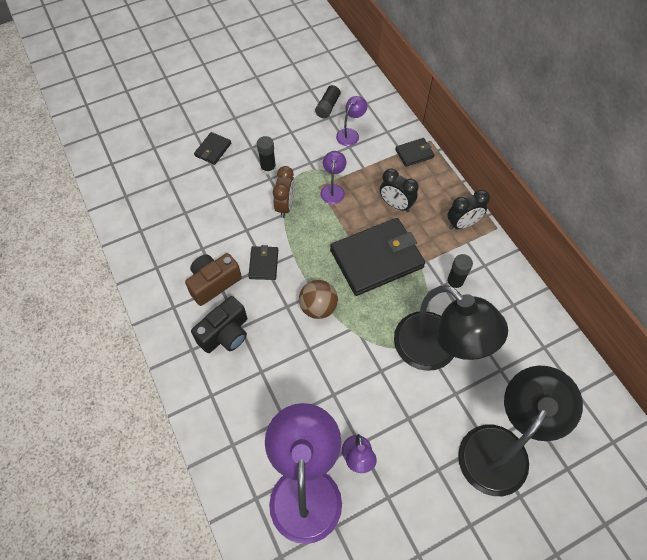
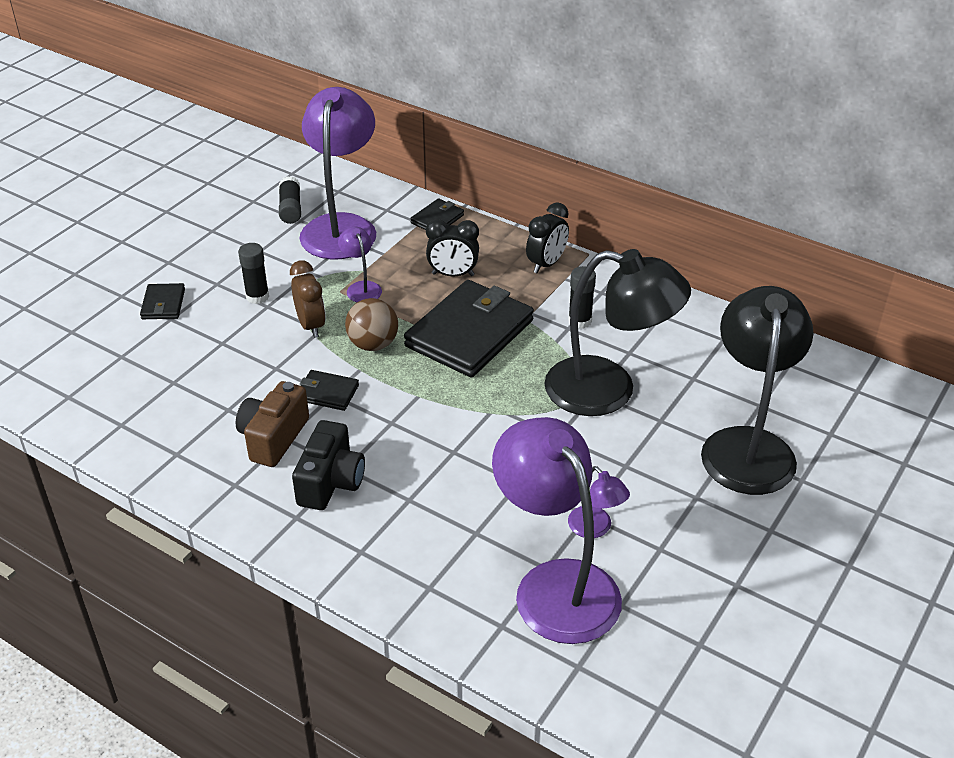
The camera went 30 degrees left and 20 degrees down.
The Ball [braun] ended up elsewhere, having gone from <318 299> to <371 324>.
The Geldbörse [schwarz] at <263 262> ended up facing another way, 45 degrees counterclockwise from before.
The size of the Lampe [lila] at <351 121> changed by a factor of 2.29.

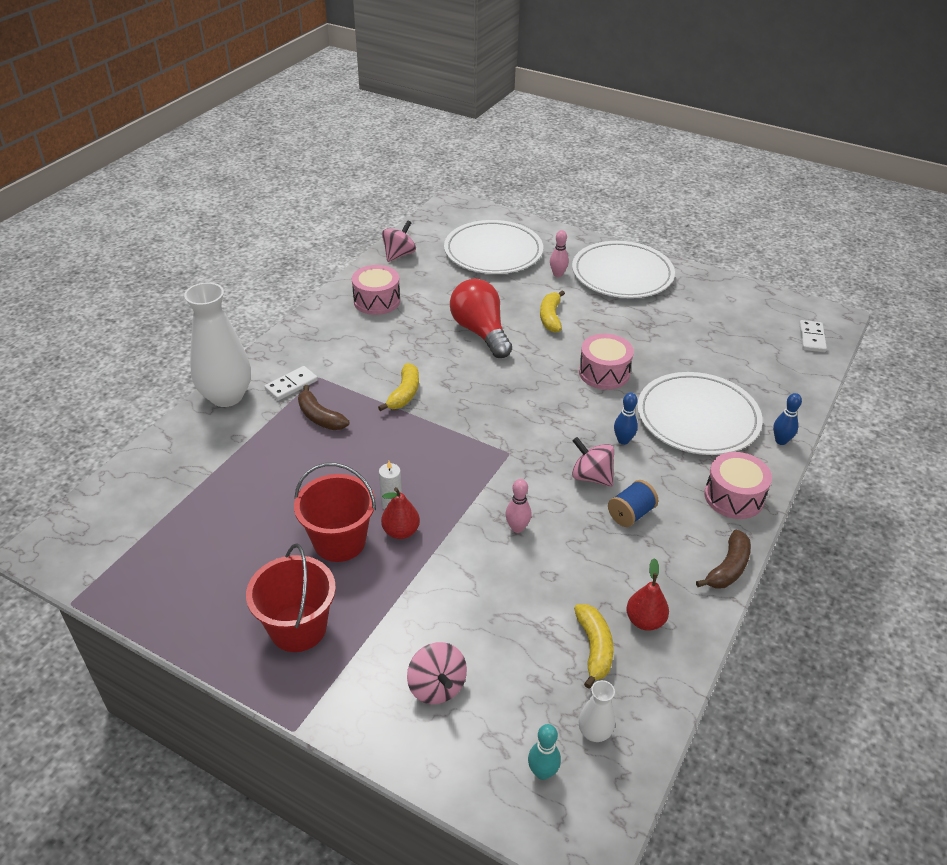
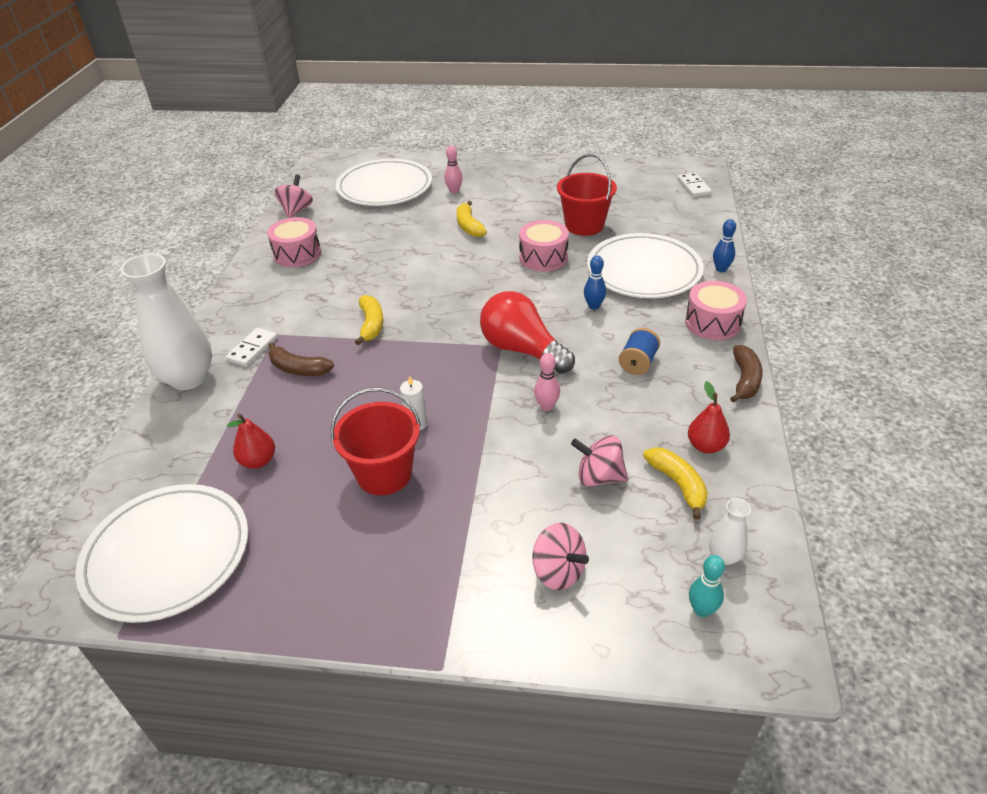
The camera went 20 degrees left and 0 degrees up.
The Eimer [rot] ended up elsewhere, having gone from <291 598> to <587 195>.
The Birne [rot] ended up elsewhere, having gone from <400 513> to <251 441>.
The Glühbirne [rot] ended up elsewhere, having gone from <481 318> to <527 332>.
The Teller [weiß] ended up elsewhere, having gone from <623 269> to <161 553>.
The Kreisel [rosa] ended up elsewhere, having gone from <593 462> to <599 461>.

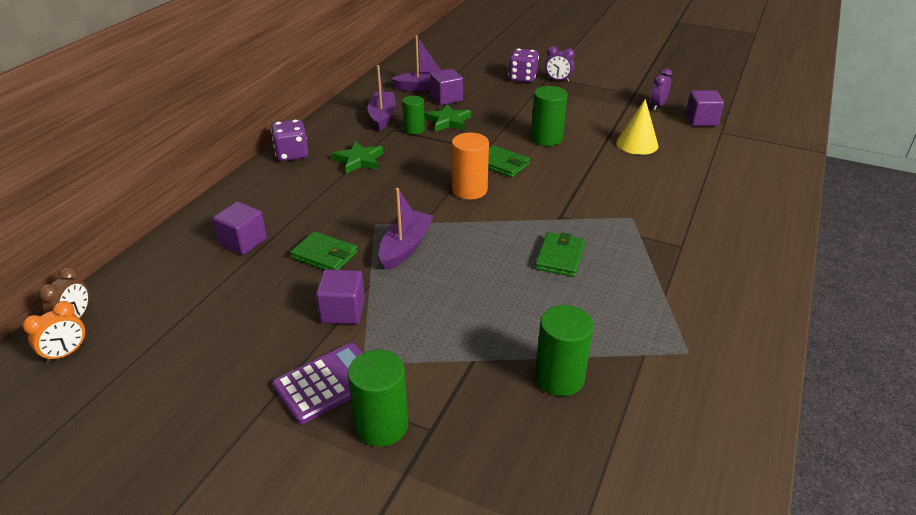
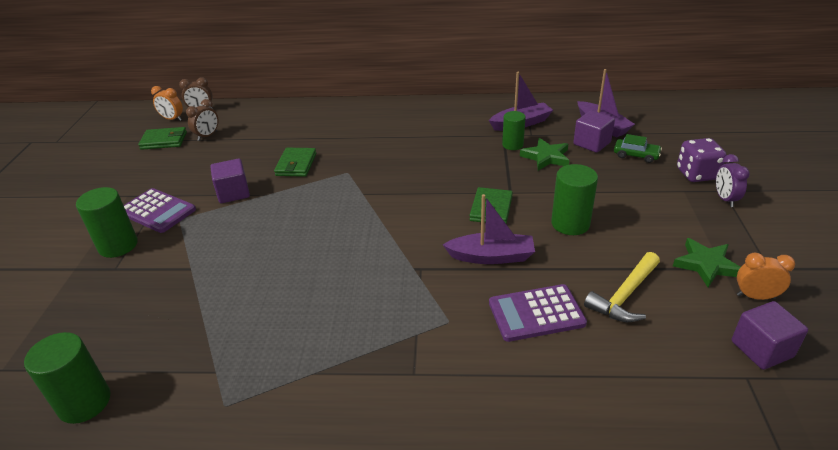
The camera went 70 degrees right and 0 degrees up.
The second view lost the Kubus [lila] at <240 228>.
The second view lost the Spielwürfel [lila] at <290 140>.
The second view lost the Vollzylinder [orange] at <470 166>.
The second view gained the Wecker [braun] at <202 120>.
The second view gained the Taschenrechner [lila] at <538 313>.
The second view gained the Auto [grün] at <638 148>.
The Stern [grün] ended up elsewhere, having gone from <358 157> to <707 262>.
The Boot [lila] ended up elsewhere, having gone from <406 229> to <489 229>.
The Geldbörse [grün] ended up elsewhere, having gone from <560 254> to <162 138>.
The Vollzylinder [grün] ended up elsewhere, having gone from <564 350> to <67 378>.
Where the Kegel [gelb] stood at <637 127>, the Hammer [gelb] came to stand at <622 287>.
What was the Wecker [lila] at <661 89> turned into the Wecker [orange] at <766 276>.

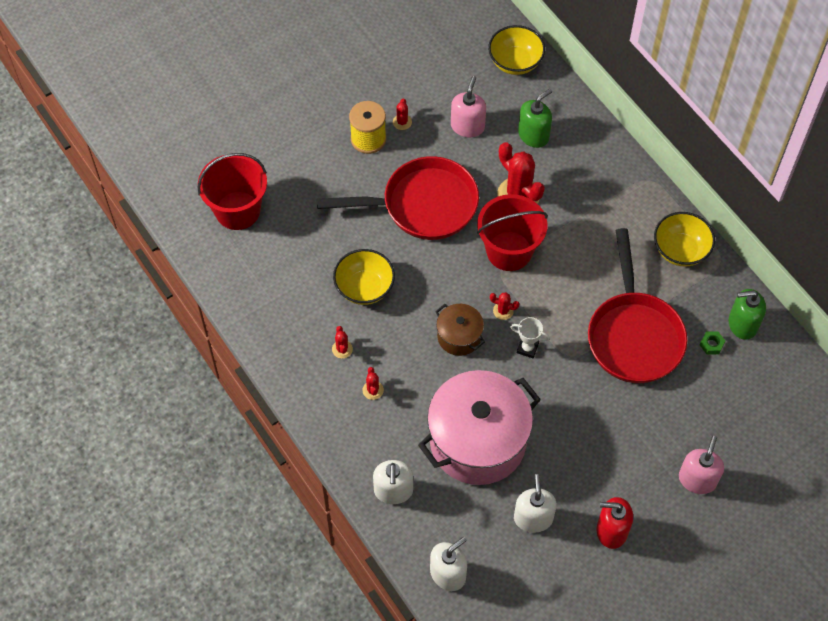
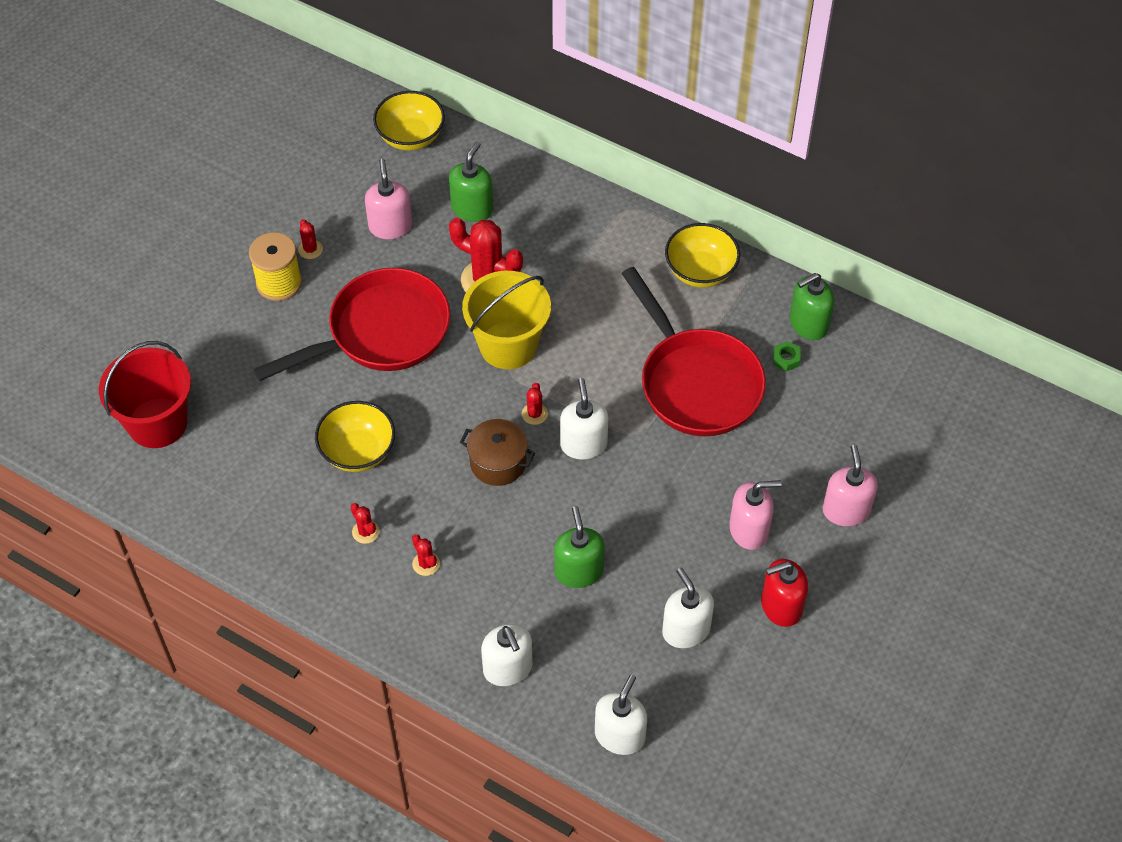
The camera went 25 degrees left and 5 degrees down.
The second view gained the Seifenspender [rosa] at <755 515>.
Where the Kochtopf [rosa] stood at <479 427>, the Seifenspender [grün] came to stand at <579 547>.
Where the Pokal [weiß] stood at <530 337>, the Seifenspender [weiß] came to stand at <584 419>.
What was the Eimer [rot] at <512 232> turned into the Eimer [gelb] at <506 320>.
The Kaktus [rot] at <504 306> ended up facing another way, 75 degrees counterclockwise from before.

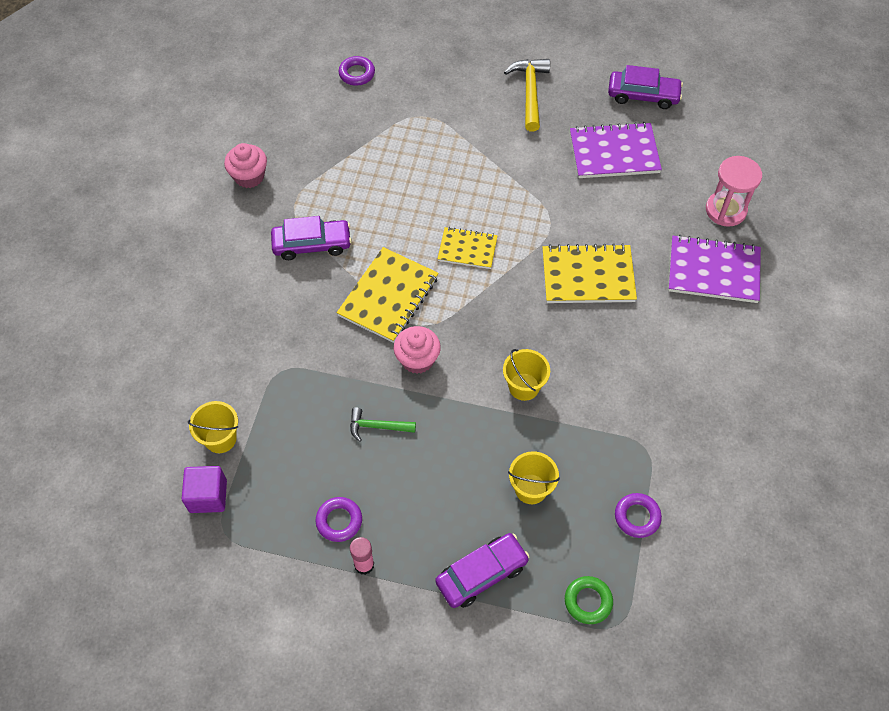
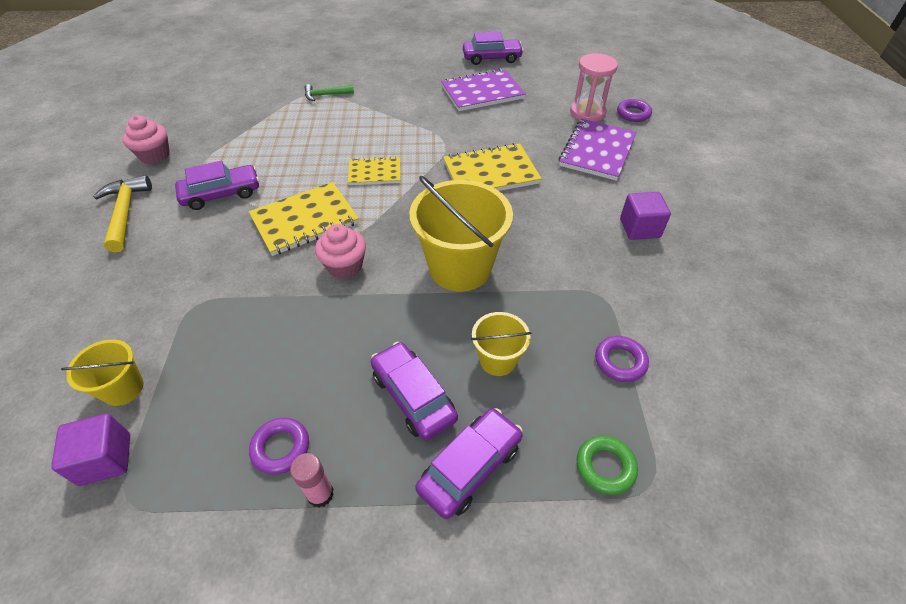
The camera went 15 degrees left and 10 degrees down.
The second view gained the Auto [lila] at <414 391>.
The second view gained the Kubus [lila] at <645 216>.
The Ring [lila] ended up elsewhere, having gone from <356 71> to <634 110>.
The Hammer [grün] ended up elsewhere, having gone from <383 424> to <329 92>.
The Hammer [gelb] ended up elsewhere, having gone from <527 95> to <122 213>.
The Notizbuch [gelb] at <388 295> ended up facing another way, 45 degrees clockwise from before.
The Notizbuch [lila] at <714 269> ended up facing another way, 60 degrees counterclockwise from before.
The size of the Eimer [gelb] at <526 375> changed by a factor of 1.93.

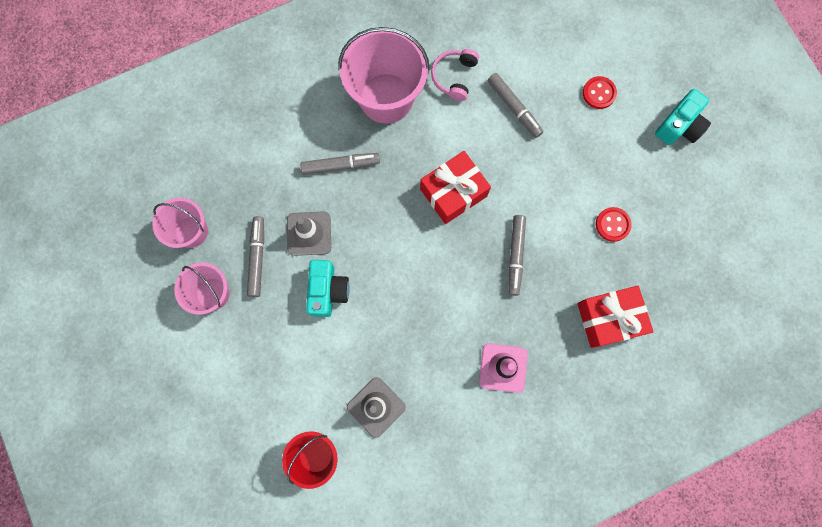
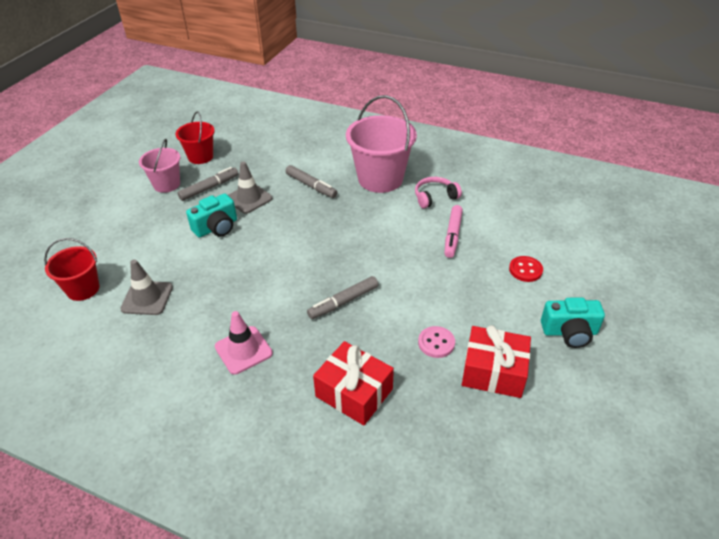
The camera went 50 degrees right and 35 degrees down.
The Geschenk [rot] ended up elsewhere, having gone from <455 187> to <496 361>.
What was the Eimer [rosa] at <180 223> turned into the Eimer [rot] at <195 137>.
What was the Filzstift [grau] at <515 105> turned into the Filzstift [rosa] at <453 231>.
What was the Knopf [rot] at <614 224> turned into the Knopf [rosa] at <436 342>.

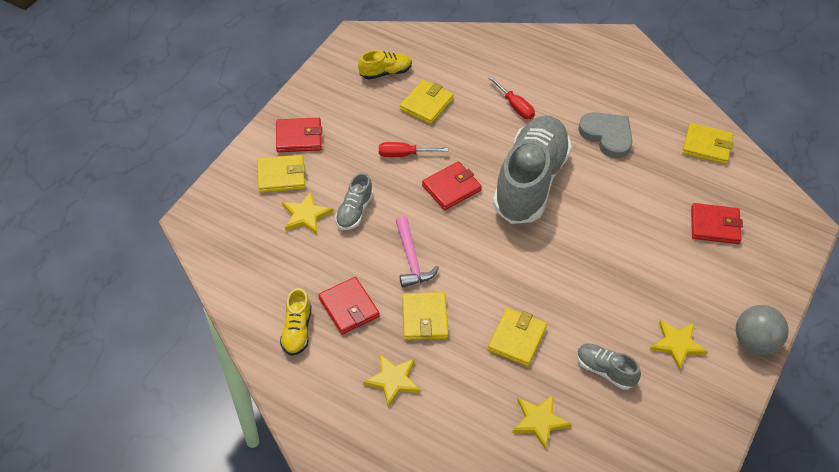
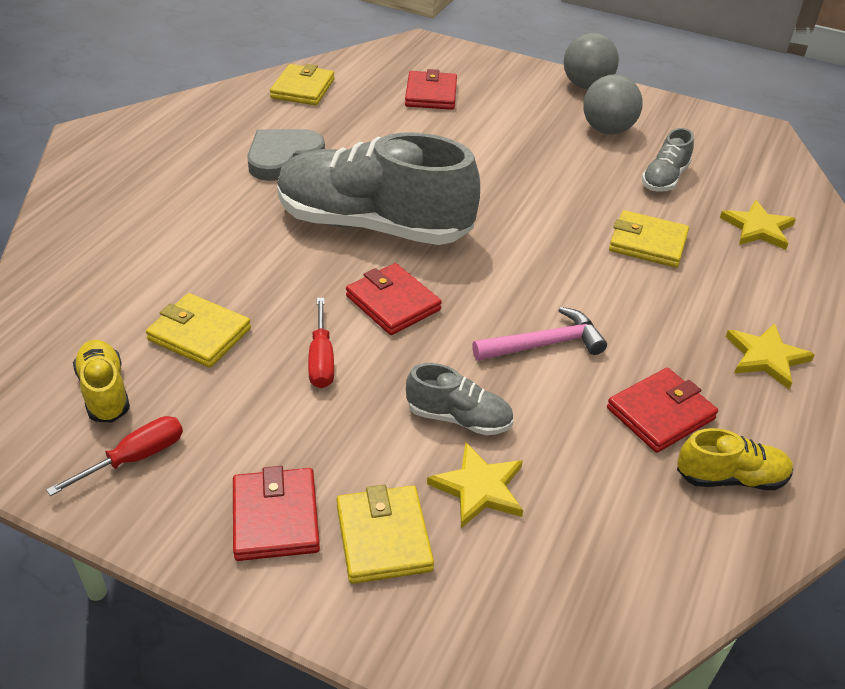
The camera went 95 degrees left and 10 degrees down.
The second view lost the Geldbörse [gelb] at <425 316>.
The Schraubenzieher [rot] ended up elsewhere, having gone from <511 97> to <114 456>.
Where the Stern [gelb] stood at <679 345>, the Ball [grau] came to stand at <613 104>.

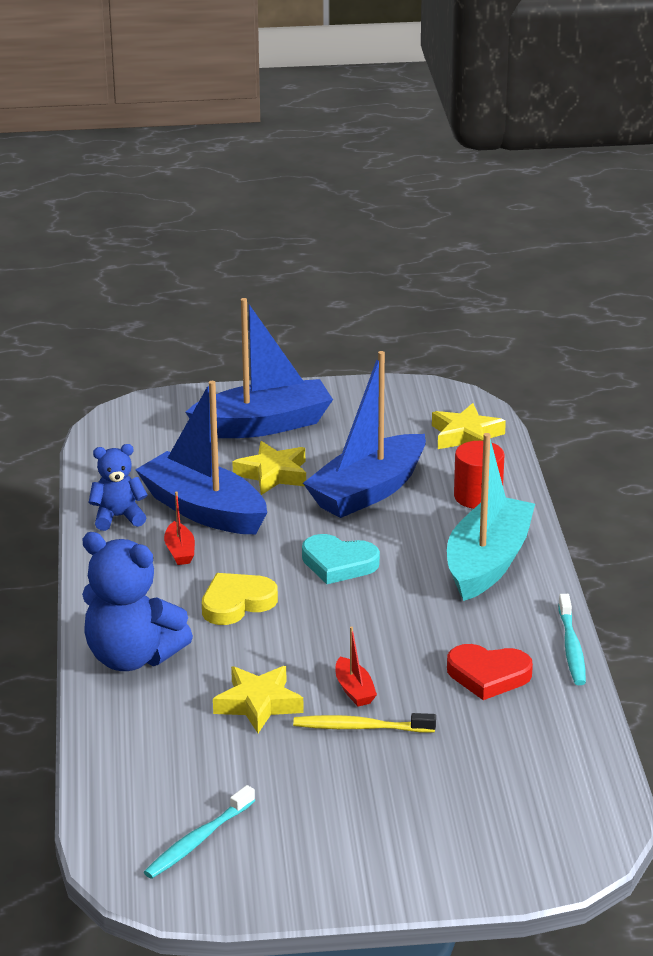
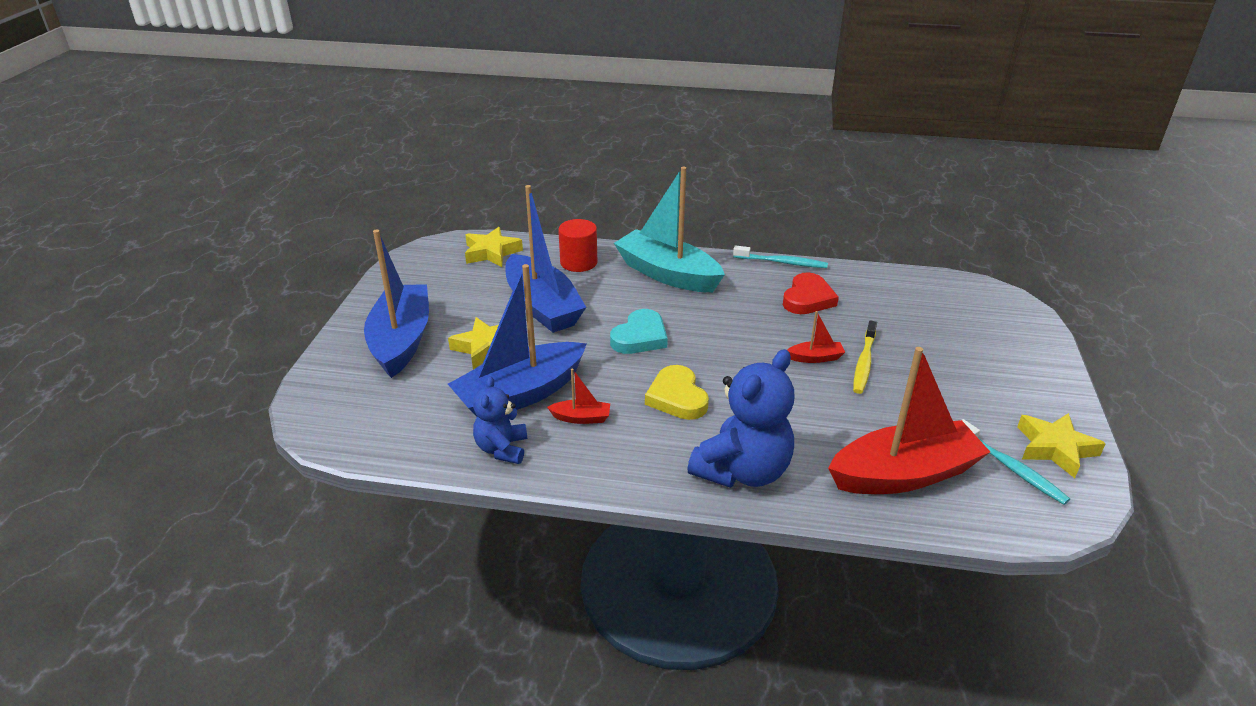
The camera went 75 degrees left and 5 degrees up.
The second view gained the Boot [rot] at <909 420>.
The Stern [gelb] ended up elsewhere, having gone from <258 699> to <1061 445>.

